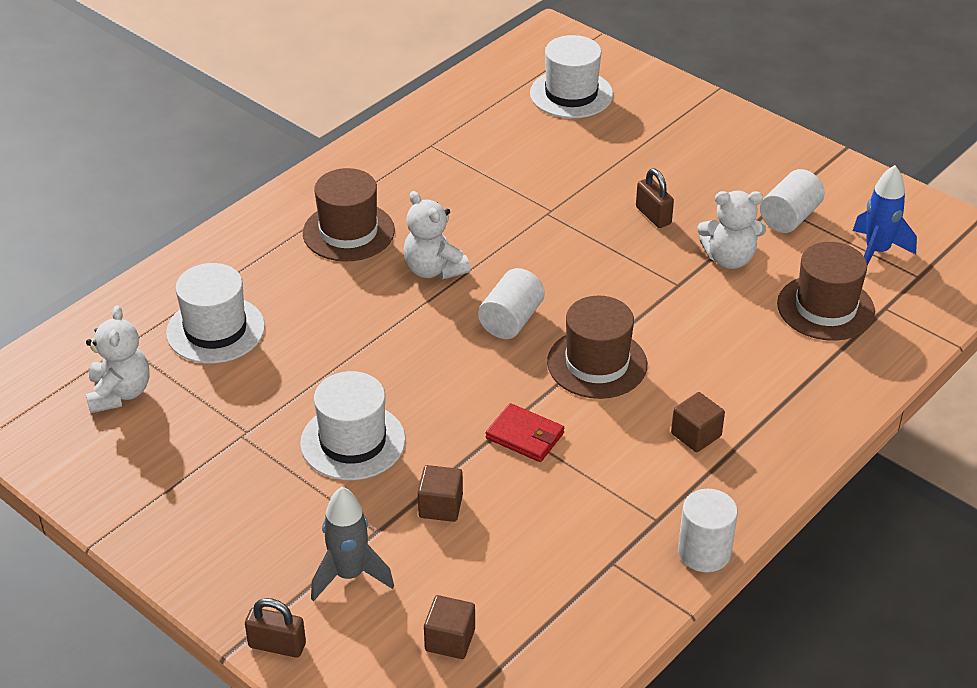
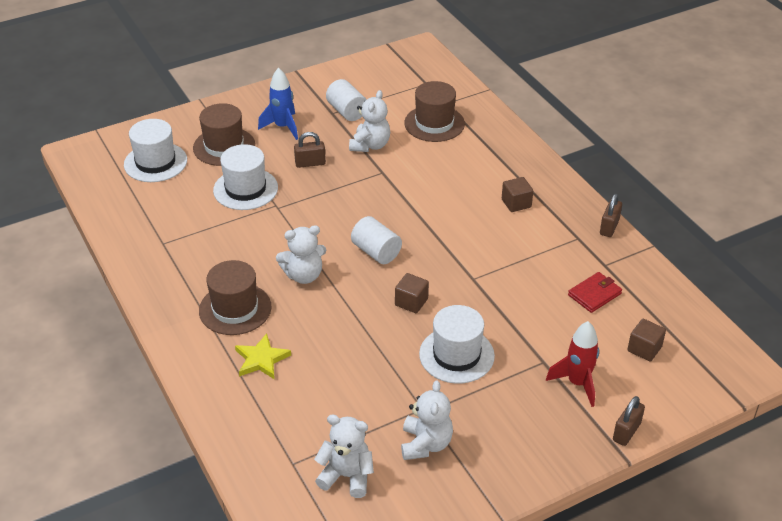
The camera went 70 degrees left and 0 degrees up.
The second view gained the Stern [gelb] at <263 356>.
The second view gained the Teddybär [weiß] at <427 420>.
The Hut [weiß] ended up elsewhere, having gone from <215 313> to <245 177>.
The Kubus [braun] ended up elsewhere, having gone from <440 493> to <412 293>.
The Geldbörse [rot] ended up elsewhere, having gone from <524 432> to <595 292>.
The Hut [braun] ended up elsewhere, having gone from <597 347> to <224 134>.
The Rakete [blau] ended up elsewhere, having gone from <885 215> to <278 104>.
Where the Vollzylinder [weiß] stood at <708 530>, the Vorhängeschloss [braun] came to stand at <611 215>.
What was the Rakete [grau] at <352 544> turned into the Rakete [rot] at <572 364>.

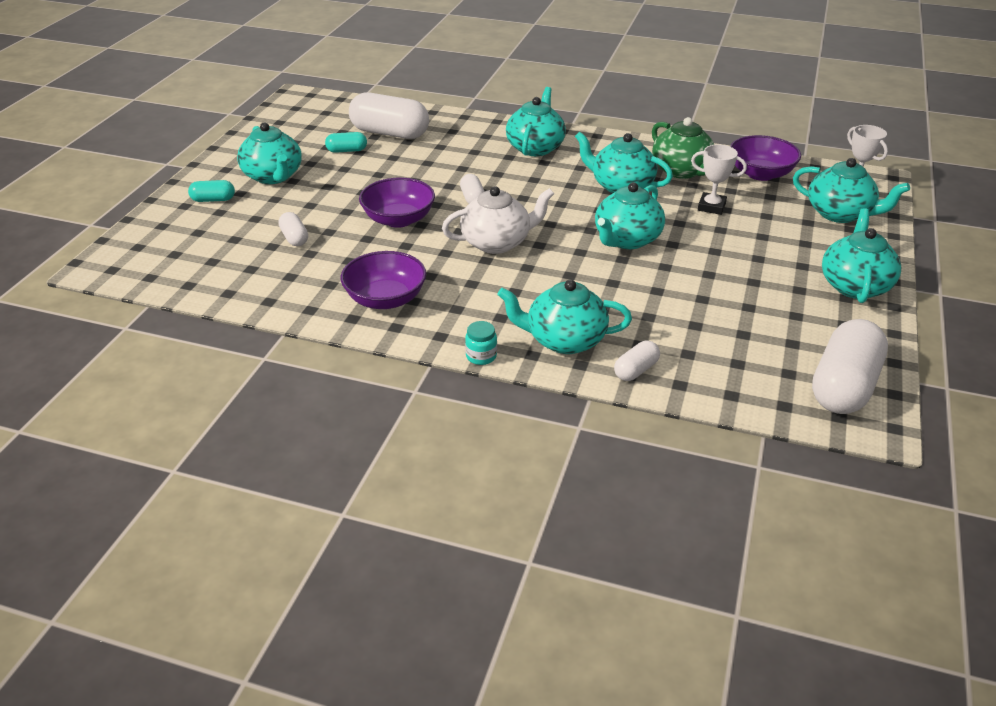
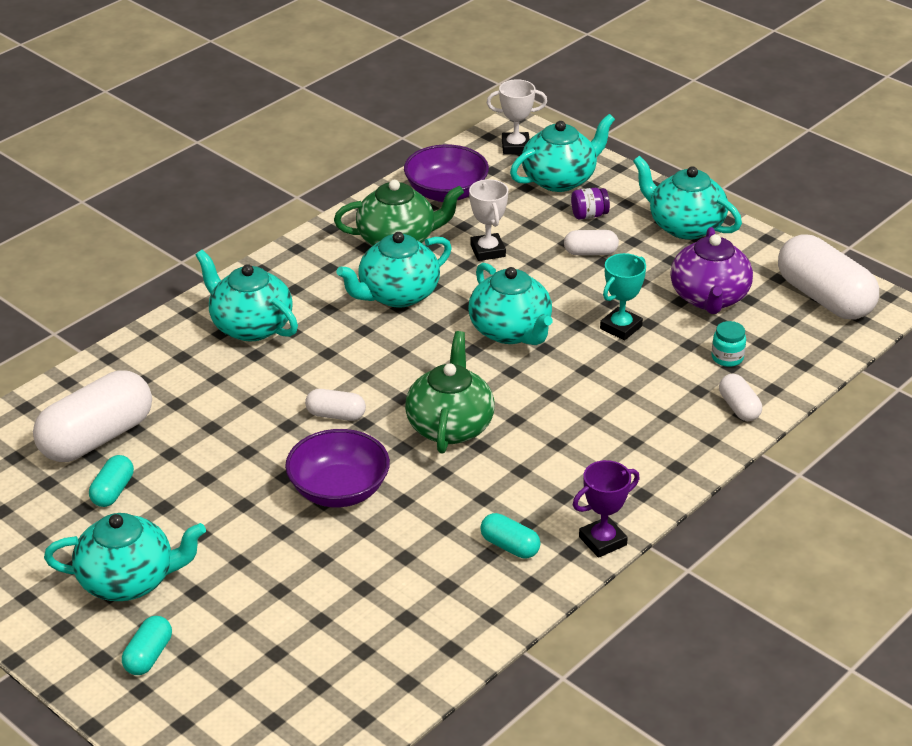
The camera went 65 degrees left and 0 degrees up.
The second view lost the Teekanne [türkis] at <564 316>.
The second view gained the Einmachglas [lila] at <590 203>.
The second view gained the Pokal [lila] at <606 509>.
The second view gained the Pokal [türkis] at <623 296>.
The second view gained the Teekanne [lila] at <711 270>.
The Kapsel [weiß] ended up elsewhere, having gone from <293 229> to <591 242>.
The Einmachglas [türkis] ended up elsewhere, having gone from <481 343> to <728 344>.
Where the Schüssel [lila] stood at <383 280>, the Kapsel [türkis] came to stand at <510 536>.
What was the Teekanne [weiß] at <498 220> turned into the Teekanne [grün] at <450 392>.
The Pokal [weiß] at <719 179> ended up facing another way, 60 degrees counterclockwise from before.

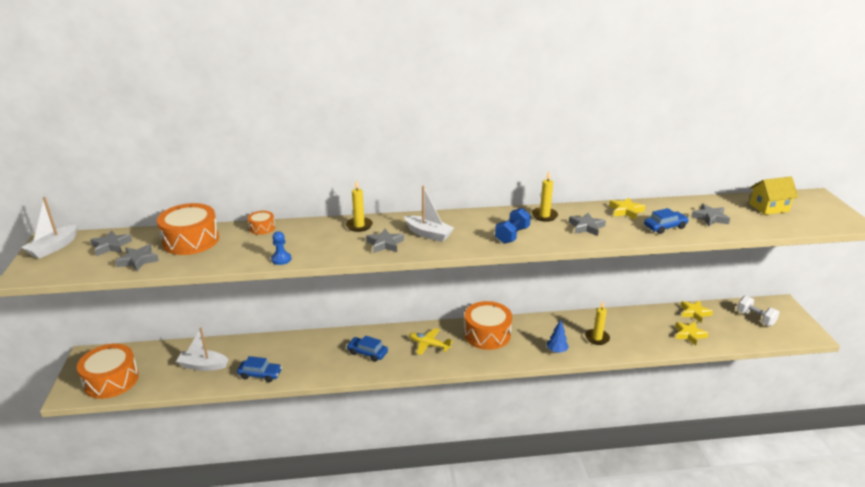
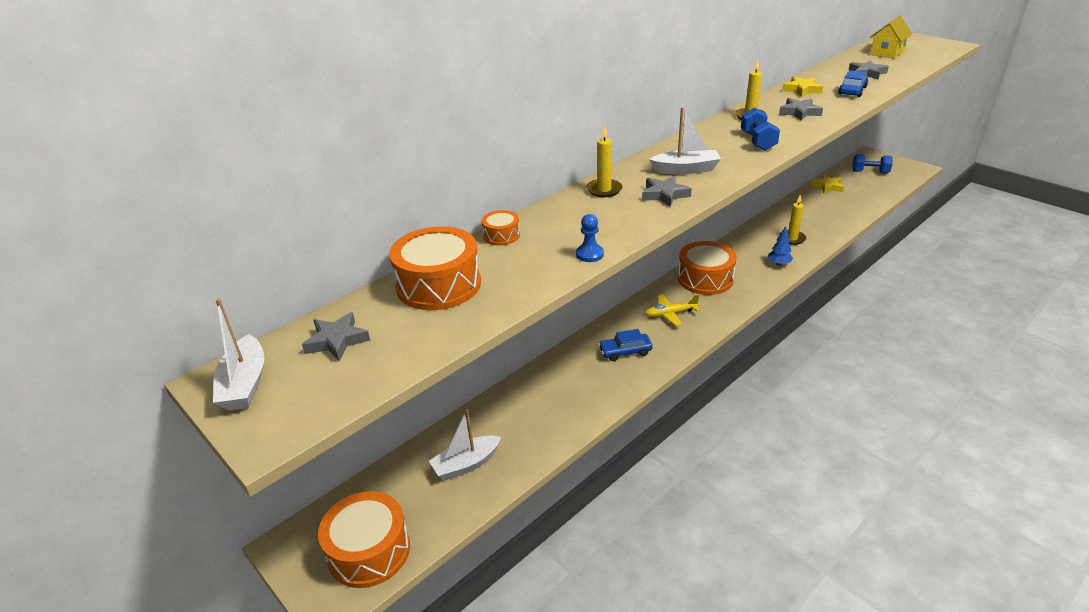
The camera went 35 degrees left and 5 degrees up.
The second view lost the Stern [grau] at <137 257>.
The second view lost the Auto [blau] at <259 369>.
The second view lost the Stern [gelb] at <692 334>.
What was the Hantel [weiß] at <758 311> turned into the Hantel [blau] at <872 163>.

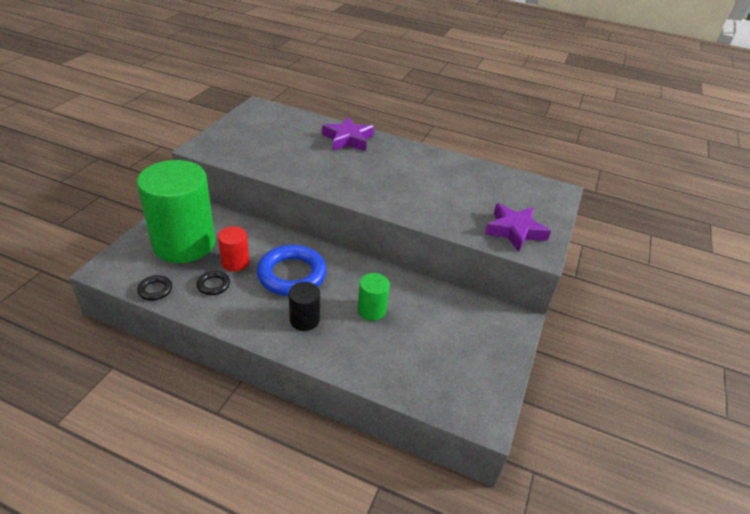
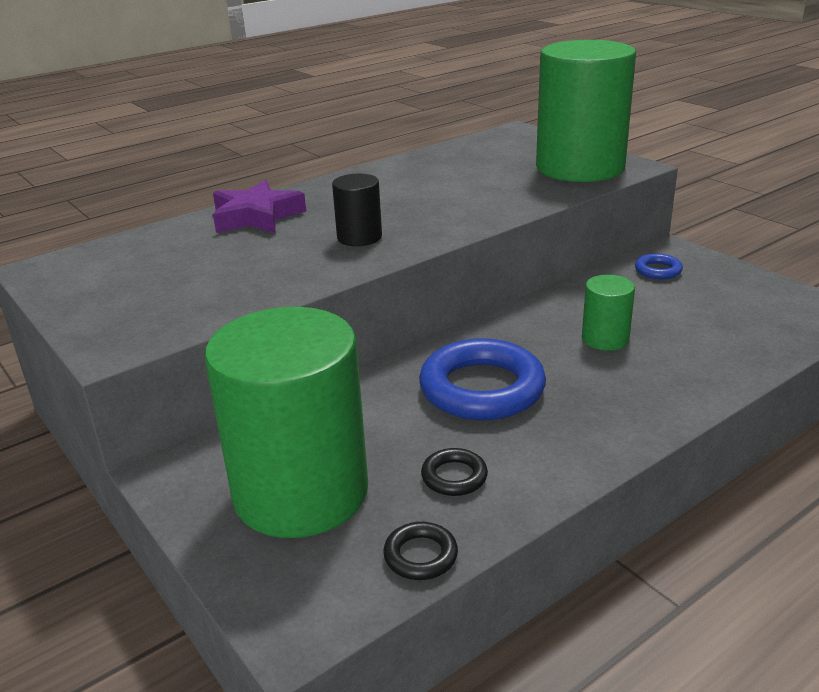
The camera went 55 degrees left and 10 degrees down.
The second view lost the Vollzylinder [rot] at <233 248>.
The second view gained the Ring [blau] at <659 266>.
The Vollzylinder [schwarz] ended up elsewhere, having gone from <304 306> to <357 210>.
Where the Stern [lila] stood at <518 228>, the Vollzylinder [grün] came to stand at <586 111>.

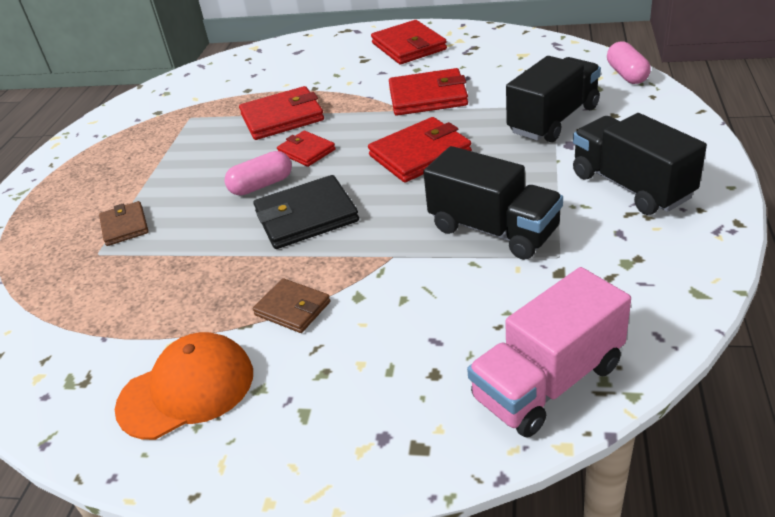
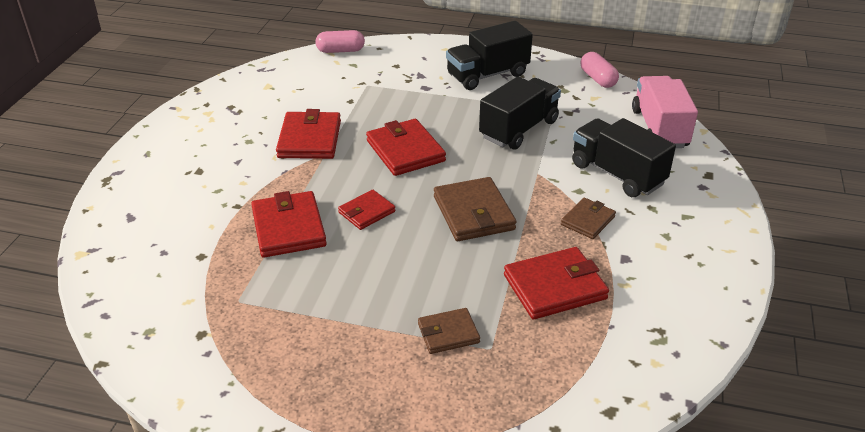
The camera went 90 degrees left and 0 degrees up.
The second view lost the Kappe [orange] at <184 386>.
The Kapsel [rosa] ended up elsewhere, having gone from <258 173> to <599 70>.
The Geldbörse [rot] ended up elsewhere, having gone from <409 42> to <556 283>.
The Lastwagen [schwarz] ended up elsewhere, having gone from <553 99> to <624 157>.
What was the Geldbörse [schwarz] at <306 212> turned into the Geldbörse [braun] at <475 209>.
The Lastwagen [rosa] at <549 352> ended up facing another way, 150 degrees counterclockwise from before.

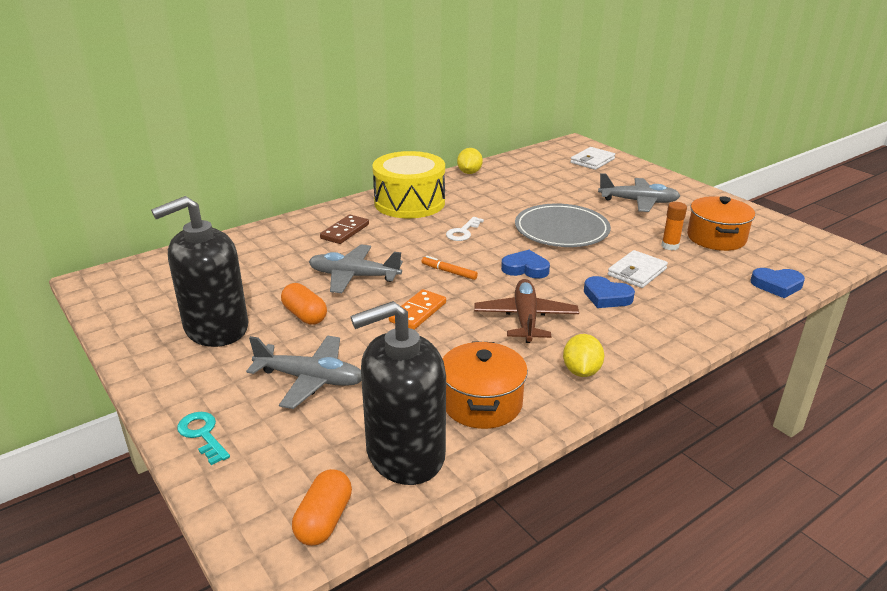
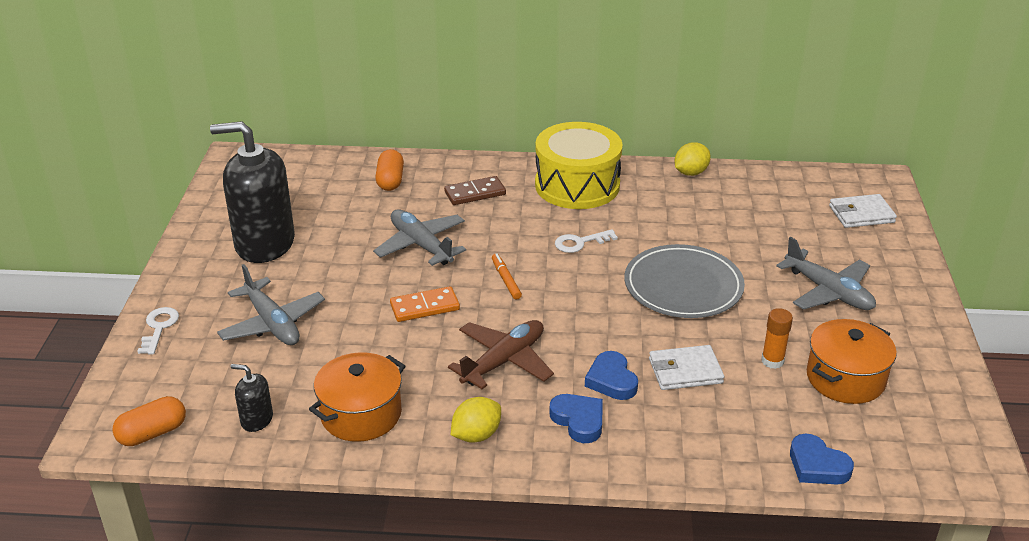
The camera went 40 degrees right and 5 degrees up.
The Kapsel [orange] ended up elsewhere, having gone from <304 304> to <389 170>.
The Herz [blau] ended up elsewhere, having gone from <525 264> to <576 418>.
What was the Schlüssel [türkis] at <203 438> turned into the Schlüssel [weiß] at <158 330>.
The size of the Seifenspender [schwarz] at <398 393> changed by a factor of 0.43.

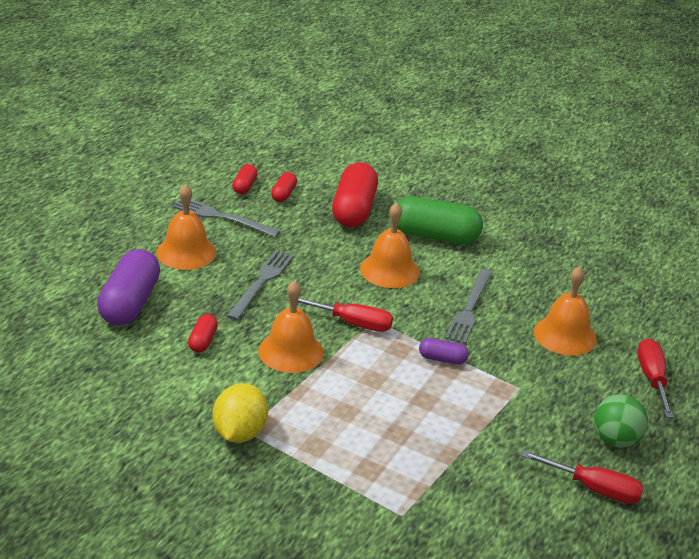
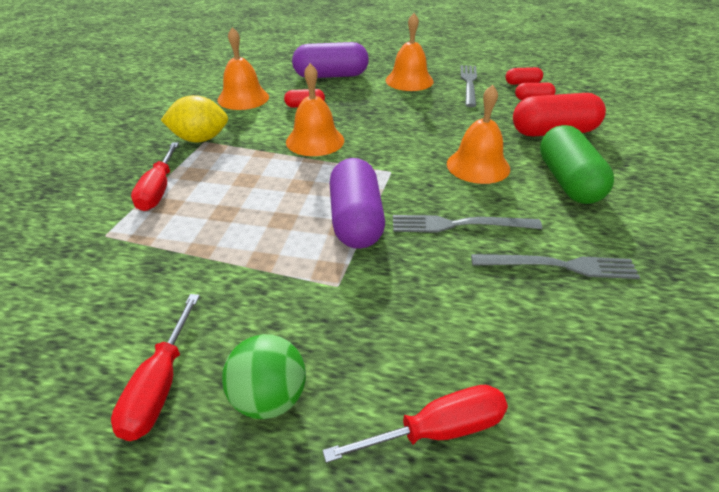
The camera went 75 degrees right and 5 degrees up.
The Gabel [grau] ended up elsewhere, having gone from <260 285> to <555 266>.
The Schraubenzieher [rot] ended up elsewhere, having gone from <340 315> to <155 176>.
The Glocke [orange] ended up elsewhere, having gone from <565 311> to <243 68>.
The size of the Kapsel [lila] at <444 351> changed by a factor of 2.08.

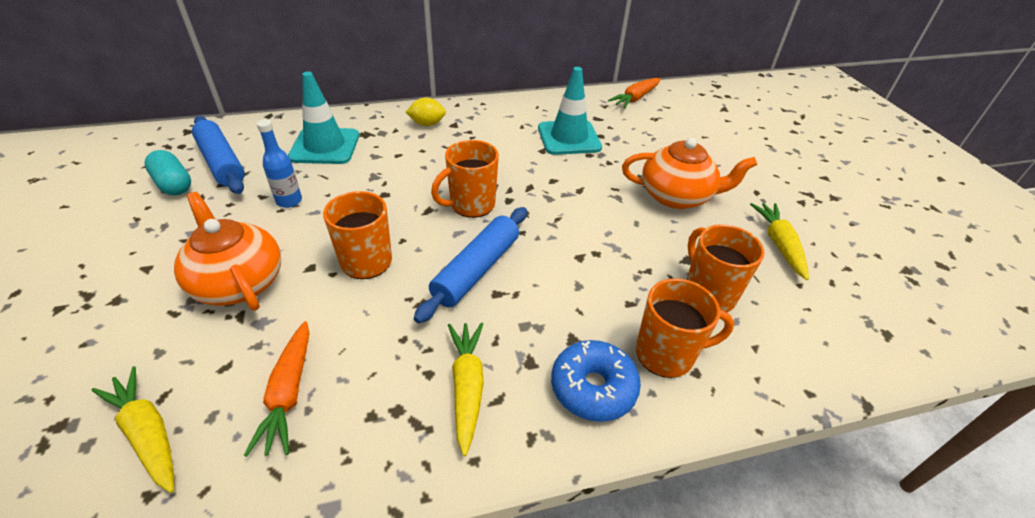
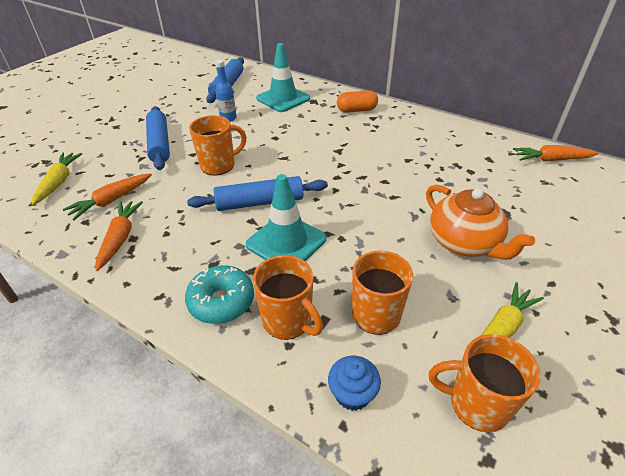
The camera went 50 degrees right and 0 degrees up.
The second view lost the Kapsel [türkis] at <167 172>.
The second view lost the Karotte [gelb] at <466 389>.
The second view gained the Karotte [orange] at <119 236>.
The second view gained the Muffin [blau] at <354 383>.
The Tasse [orange] ended up elsewhere, having gone from <465 179> to <484 383>.
The Leitkegel [türkis] ended up elsewhere, having gone from <570 111> to <286 217>.
Where the Teekanne [orange] stood at <227 251>, the Nudelholz [blau] came to stand at <158 138>.
Where the Zitrone [gelb] stood at <426 112>, the Kapsel [orange] came to stand at <357 101>.
What was the Donut [blau] at <596 381> turned into the Donut [türkis] at <219 295>.

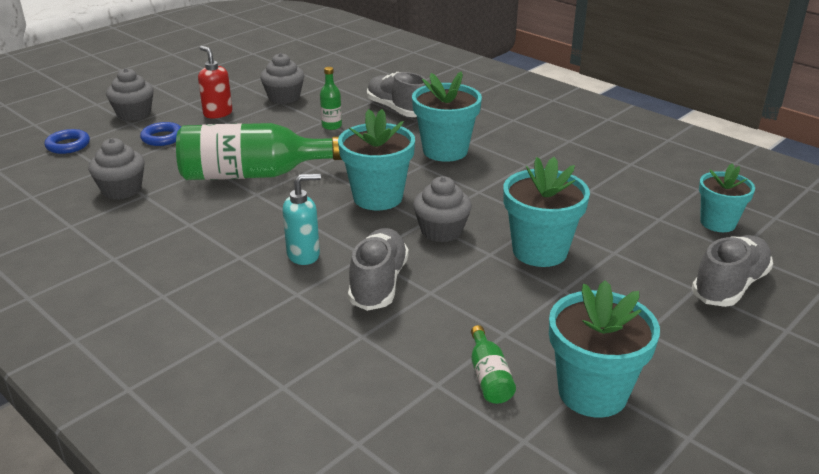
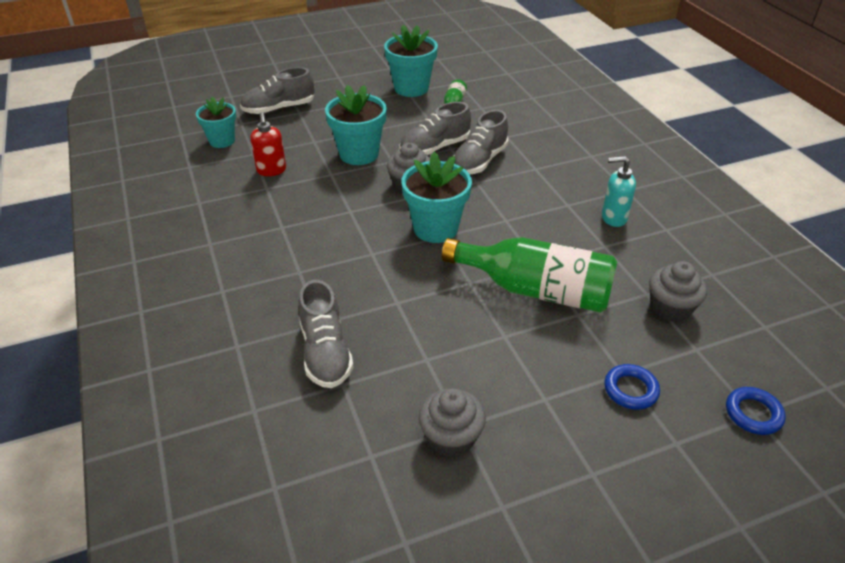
The camera went 155 degrees left and 10 degrees up.
The second view lost the Muffin [grau] at <130 94>.
The second view lost the Flasche [grün] at <331 98>.
The second view lost the Blumentopf [türkis] at <447 116>.
The second view gained the Schuh [grau] at <435 128>.
The Seifenspender [rot] ended up elsewhere, having gone from <215 82> to <268 144>.
The Seifenspender [türkis] ended up elsewhere, having gone from <302 219> to <619 191>.

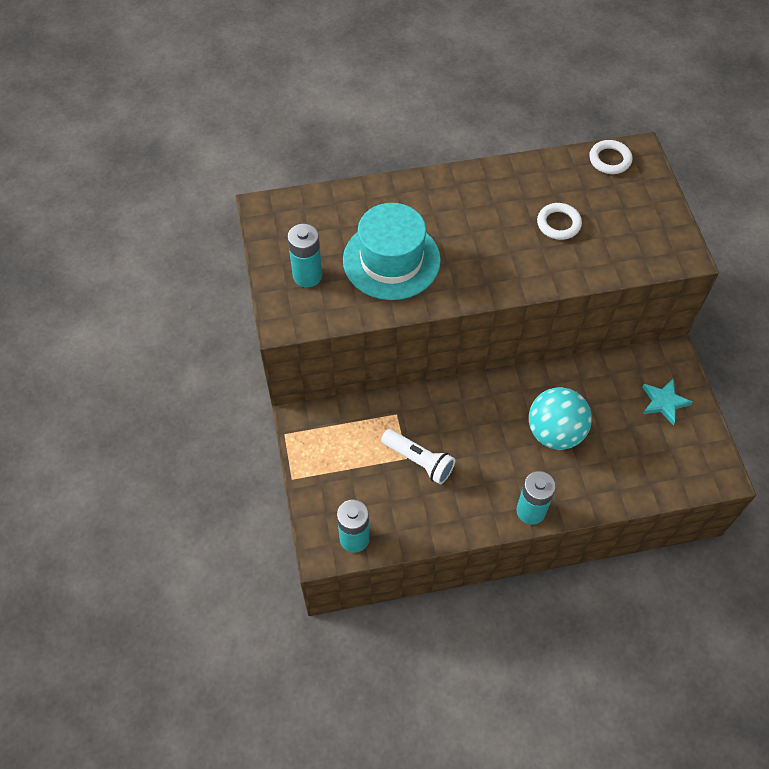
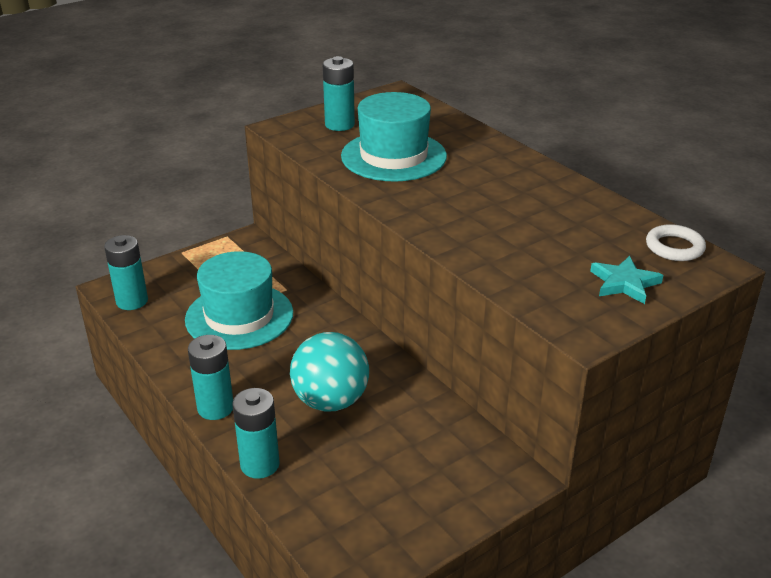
The camera went 65 degrees right and 25 degrees down.
The second view lost the Ring [weiß] at <559 221>.
The second view gained the Batterie [türkis] at <256 433>.
The Stern [türkis] ended up elsewhere, having gone from <667 402> to <626 280>.
Where the Taschenlampe [weiß] stood at <418 456>, the Hut [türkis] came to stand at <239 300>.

